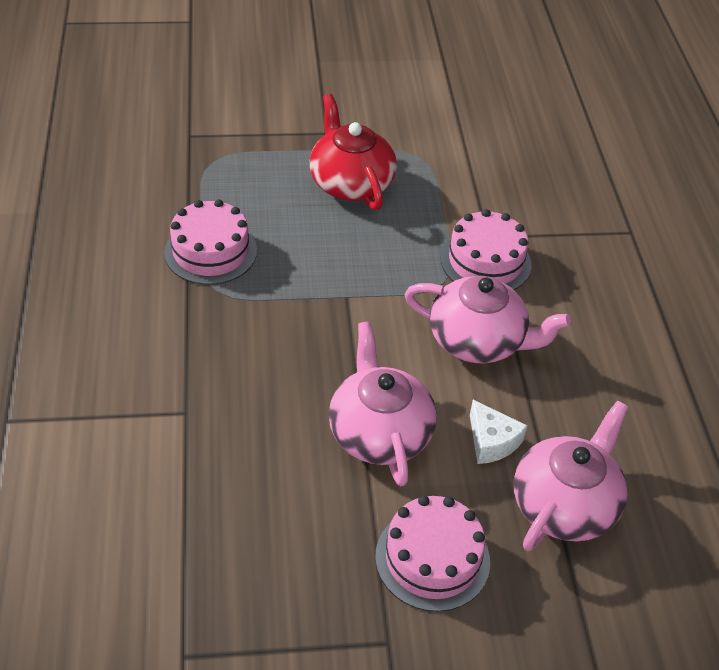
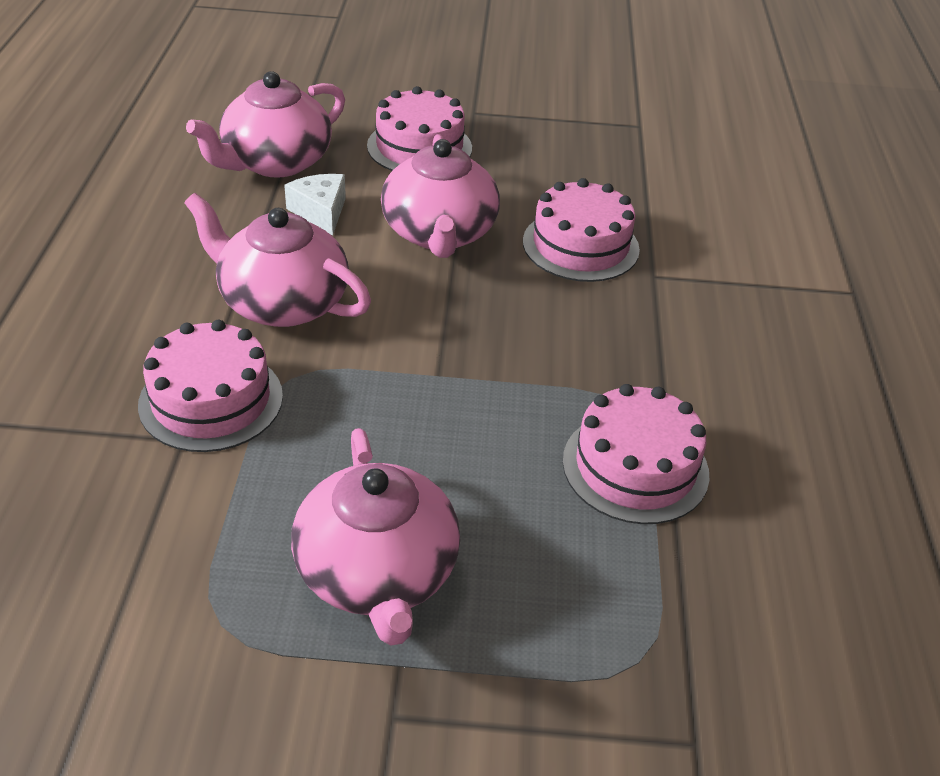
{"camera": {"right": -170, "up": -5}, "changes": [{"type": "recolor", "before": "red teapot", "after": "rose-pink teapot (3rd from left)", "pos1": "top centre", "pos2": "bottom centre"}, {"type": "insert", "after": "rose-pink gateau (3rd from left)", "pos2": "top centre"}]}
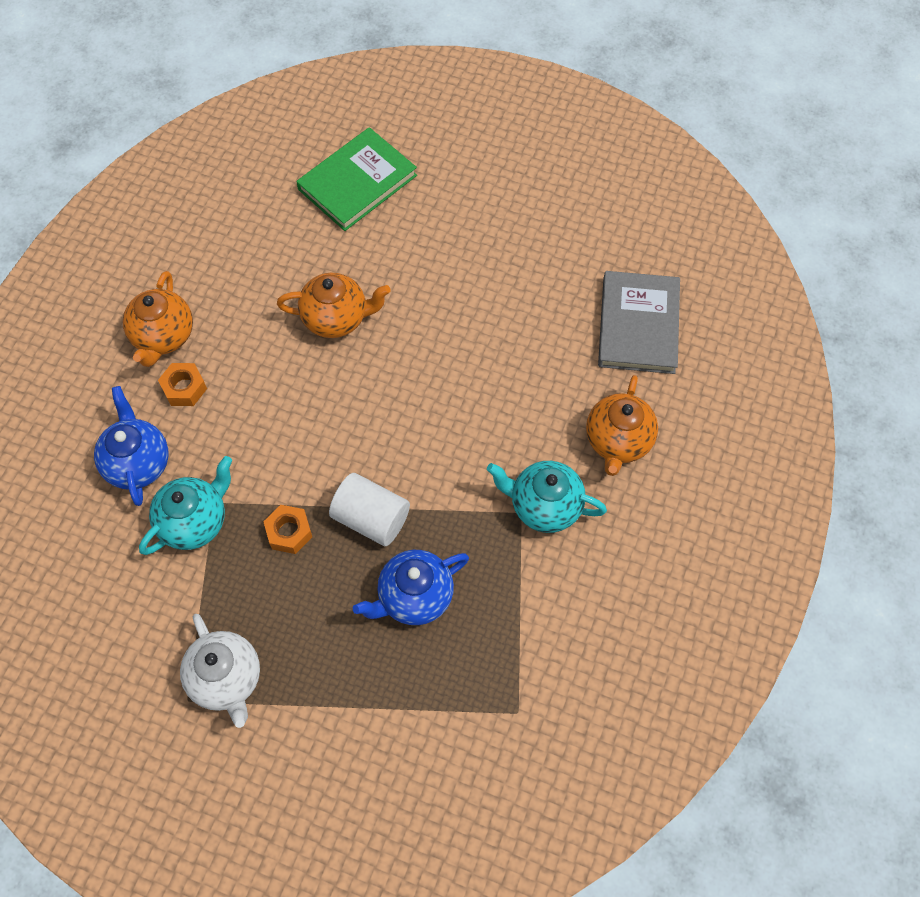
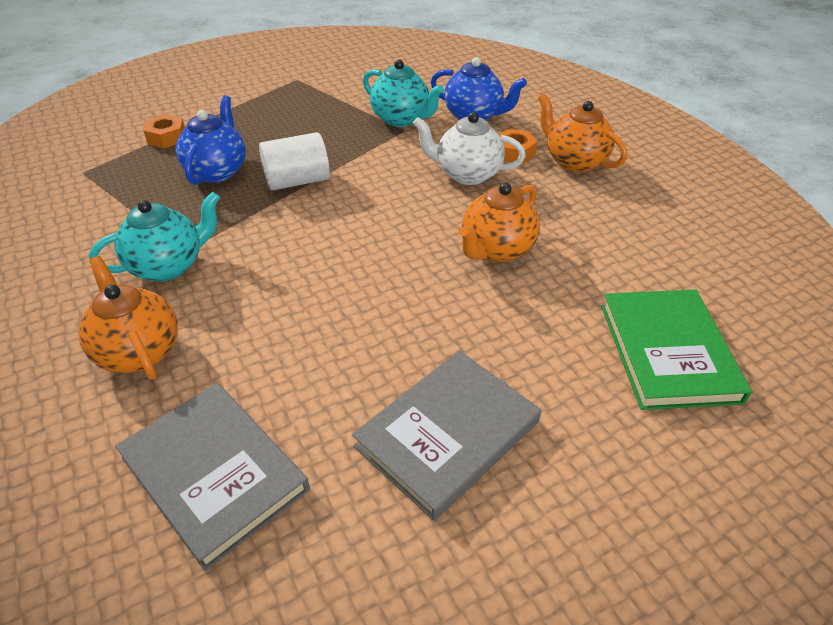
{"camera": {"right": 130, "up": -20}, "changes": [{"type": "rotate", "before": "teal teapot (1st from left in the first image)", "pos1": "middle left", "pos2": "top centre", "turn": -45}, {"type": "move", "before": "bright orange hexagon nut (2nd from left in the first image)", "after": "bright orange hexagon nut (1st from left)", "pos1": "middle left", "pos2": "top left"}, {"type": "move", "before": "snow-white teapot", "pos1": "bottom left", "pos2": "top centre"}, {"type": "insert", "after": "ash-grey hardcover (2nd from left)", "pos2": "bottom centre"}]}
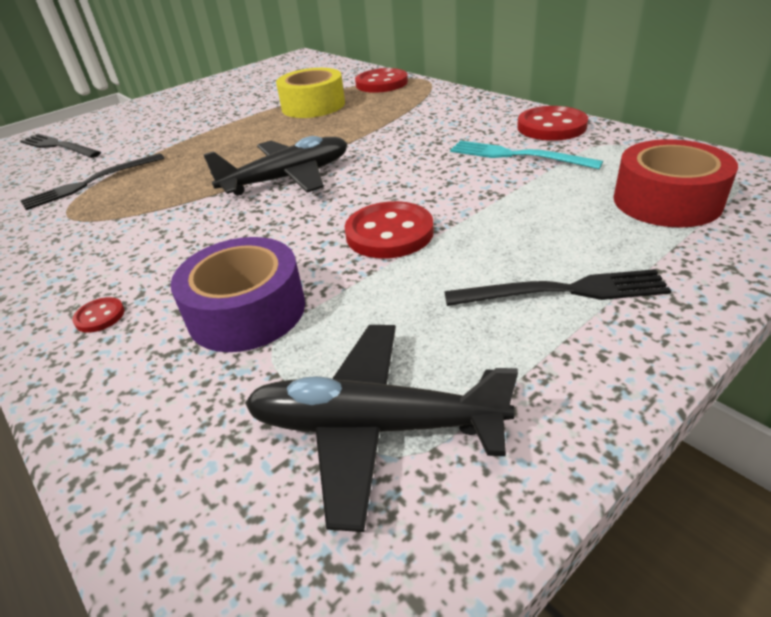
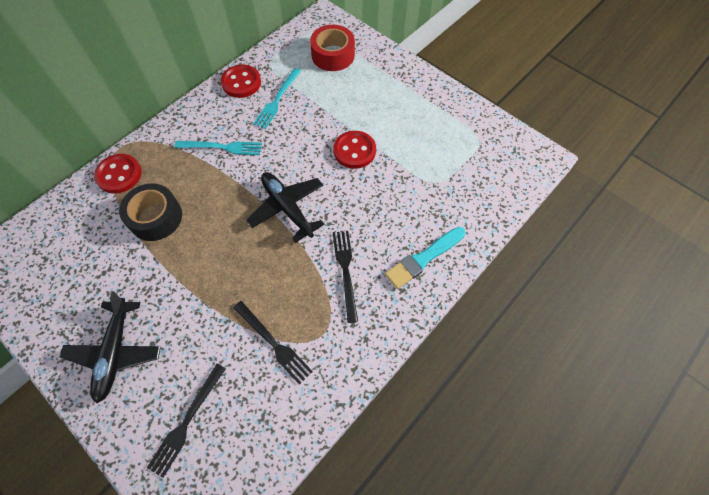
{"camera": {"right": -100, "up": 25}, "changes": [{"type": "recolor", "before": "golden roll of tape", "after": "ebony roll of tape", "pos1": "top centre", "pos2": "middle left"}, {"type": "delete", "before": "royal purple roll of tape", "pos1": "middle left"}, {"type": "move", "before": "ebony table fork (3rd from left)", "pos1": "middle right", "pos2": "centre"}, {"type": "replace", "before": "red button (1st from left)", "after": "teal brush", "pos1": "middle left", "pos2": "centre"}, {"type": "move", "before": "ebony toy plane (2nd from left in the first image)", "after": "ebony toy plane (1st from left)", "pos1": "bottom centre", "pos2": "bottom left"}, {"type": "insert", "after": "teal table fork (1st from left)", "pos2": "top left"}]}
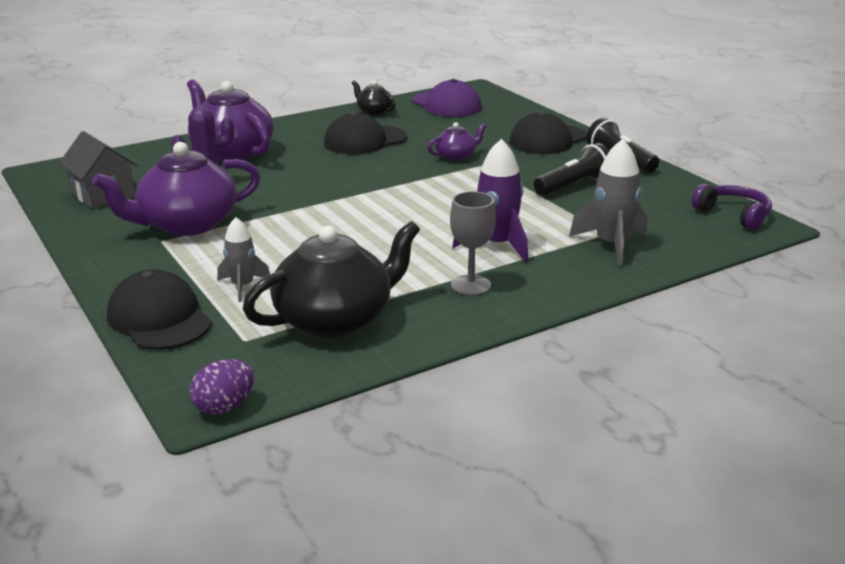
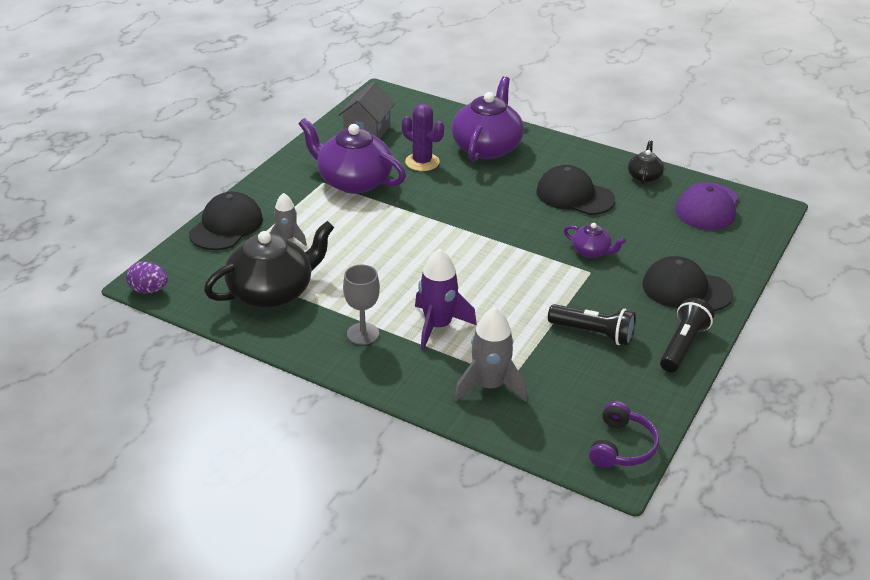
{"camera": {"right": 60, "up": 10}, "changes": [{"type": "rotate", "before": "ebony teapot (1st from left)", "pos1": "centre", "pos2": "middle left", "turn": -60}]}
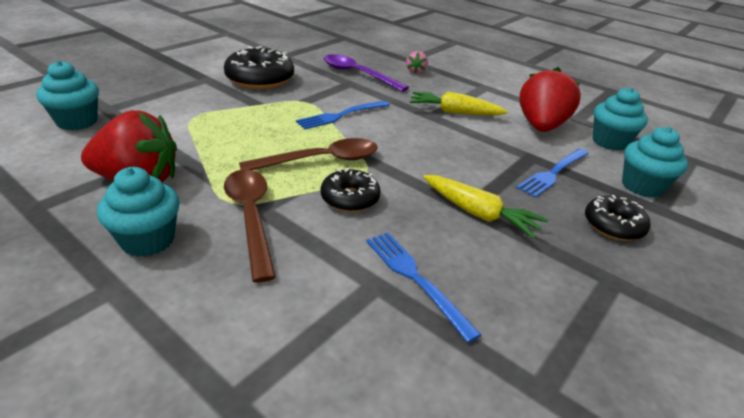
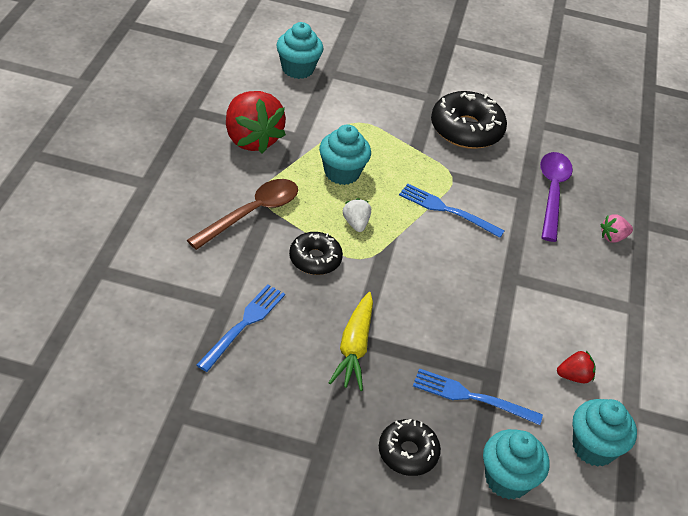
{"camera": {"right": 60, "up": 10}, "changes": [{"type": "resize", "before": "red berry (2nd from left)", "pos1": "top right", "pos2": "bottom right", "scale": 0.45}, {"type": "delete", "before": "golden root vegetable (1st from left)", "pos1": "top centre"}, {"type": "replace", "before": "brown teaspoon (2nd from left)", "after": "snow-white berry", "pos1": "centre", "pos2": "centre"}, {"type": "move", "before": "teal cupcake (2nd from left)", "pos1": "middle left", "pos2": "top centre"}]}
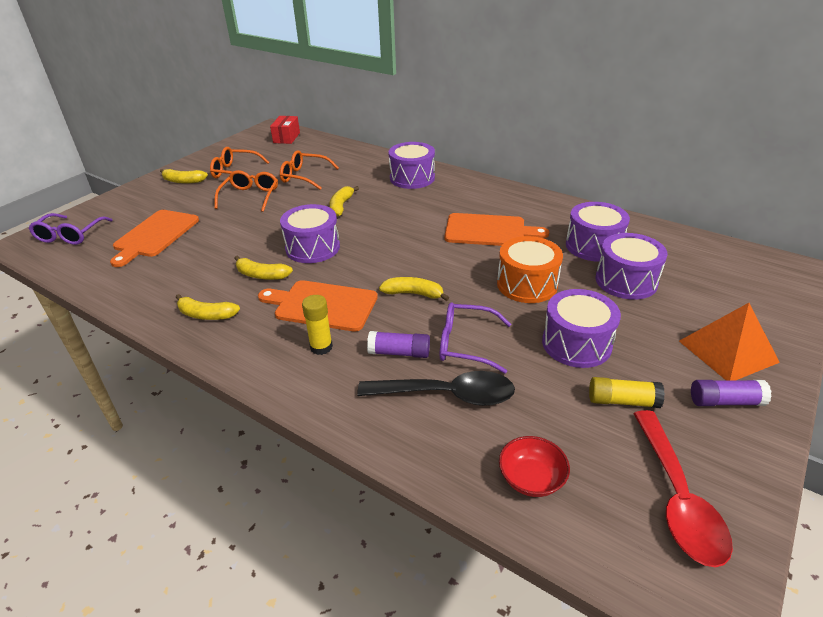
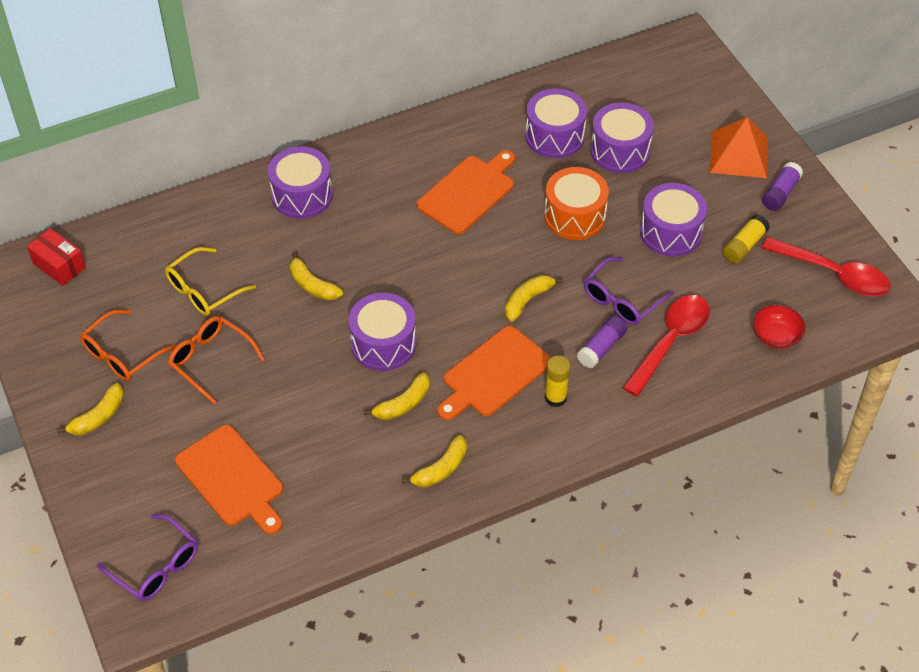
{"camera": {"right": -60, "up": 15}, "changes": [{"type": "recolor", "before": "bright orange glasses (3rd from left)", "after": "golden glasses", "pos1": "top centre", "pos2": "middle left"}, {"type": "recolor", "before": "ebony teaspoon", "after": "red teaspoon (1st from left)", "pos1": "centre", "pos2": "middle right"}]}
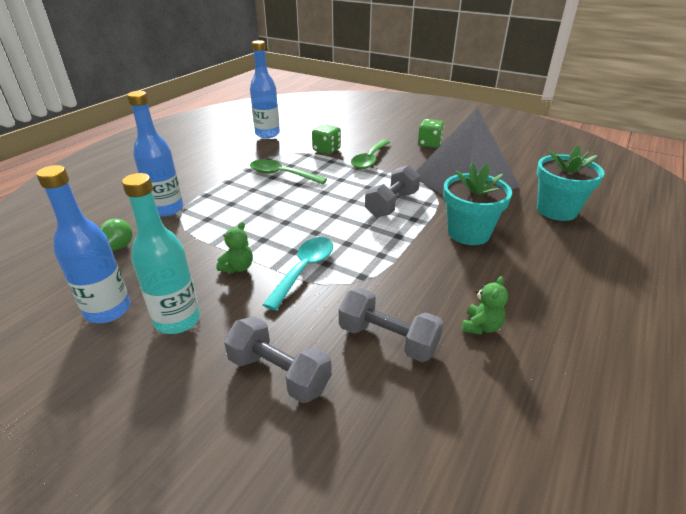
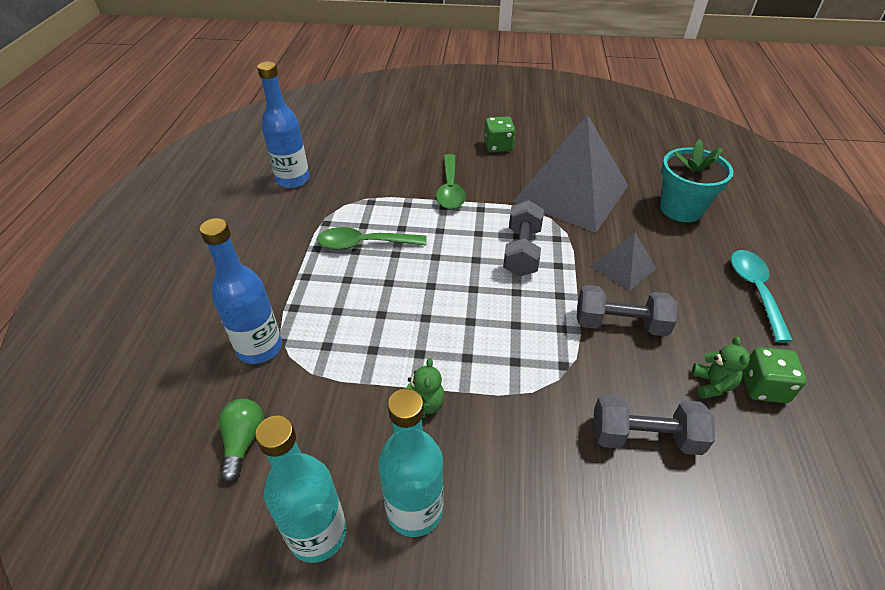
{"camera": {"right": -25, "up": 10}, "changes": [{"type": "move", "before": "emerald dice (1st from left in the first image)", "after": "emerald dice (2nd from left)", "pos1": "top centre", "pos2": "middle right"}, {"type": "replace", "before": "teal plant pot (1st from left)", "after": "ash-grey pyramid (2nd from left)", "pos1": "middle right", "pos2": "middle right"}, {"type": "recolor", "before": "blue flask (1st from left)", "after": "teal flask (1st from left)", "pos1": "middle left", "pos2": "bottom centre"}, {"type": "move", "before": "teal teaspoon", "pos1": "centre", "pos2": "middle right"}, {"type": "move", "before": "ash-grey free weight (1st from left in the first image)", "after": "ash-grey free weight (2nd from left)", "pos1": "bottom centre", "pos2": "middle right"}]}
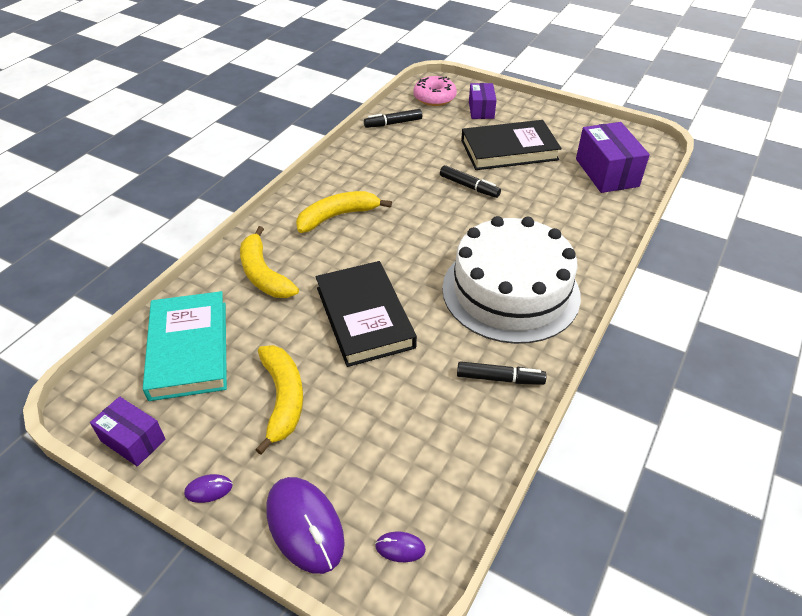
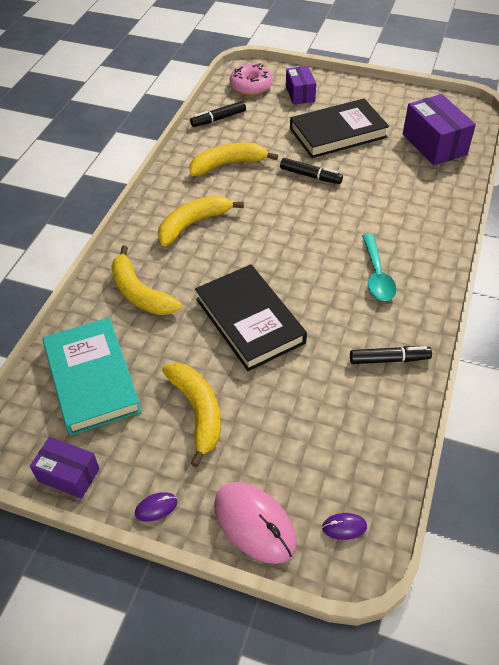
{"camera": {"right": -10, "up": 5}, "changes": [{"type": "replace", "before": "snow-white gateau", "after": "teal teaspoon", "pos1": "centre", "pos2": "middle right"}, {"type": "recolor", "before": "royal purple computer mouse (2nd from left)", "after": "rose-pink computer mouse", "pos1": "bottom centre", "pos2": "bottom centre"}, {"type": "insert", "after": "golden banana (4th from left)", "pos2": "top centre"}]}
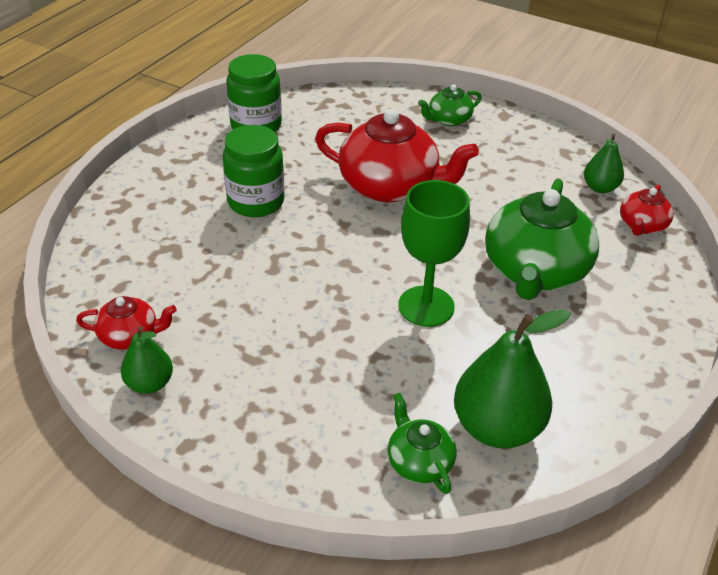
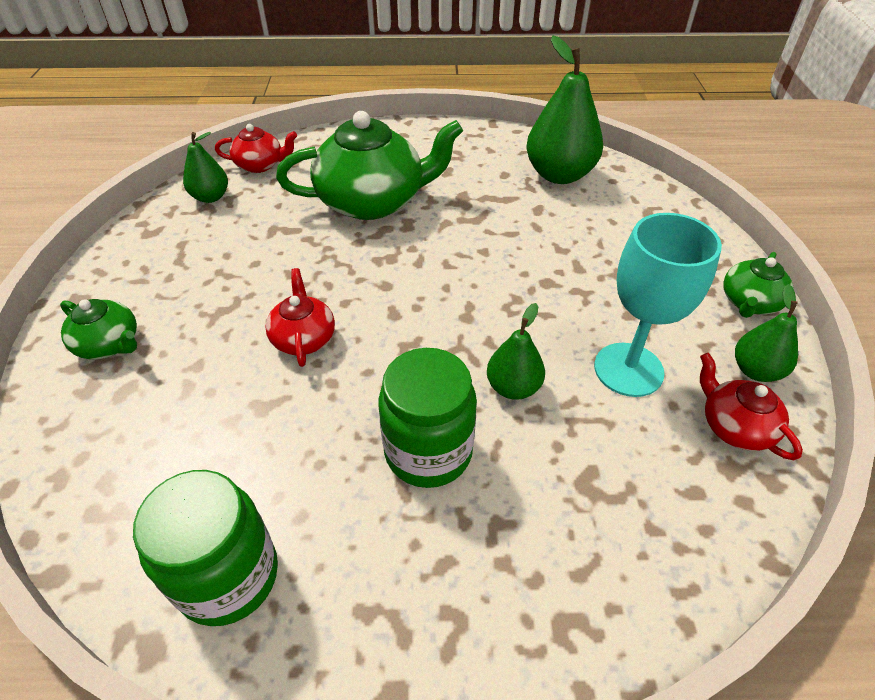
{"camera": {"right": -120, "up": 5}, "changes": [{"type": "resize", "before": "red teapot (2nd from left)", "pos1": "top centre", "pos2": "centre", "scale": 0.5}, {"type": "delete", "before": "emerald goblet", "pos1": "centre"}, {"type": "move", "before": "emerald teapot (1st from left in the first image)", "after": "emerald teapot (3rd from left)", "pos1": "bottom centre", "pos2": "middle right"}, {"type": "insert", "after": "teal goblet", "pos2": "middle right"}, {"type": "insert", "after": "emerald toy pear (2nd from left)", "pos2": "centre"}]}
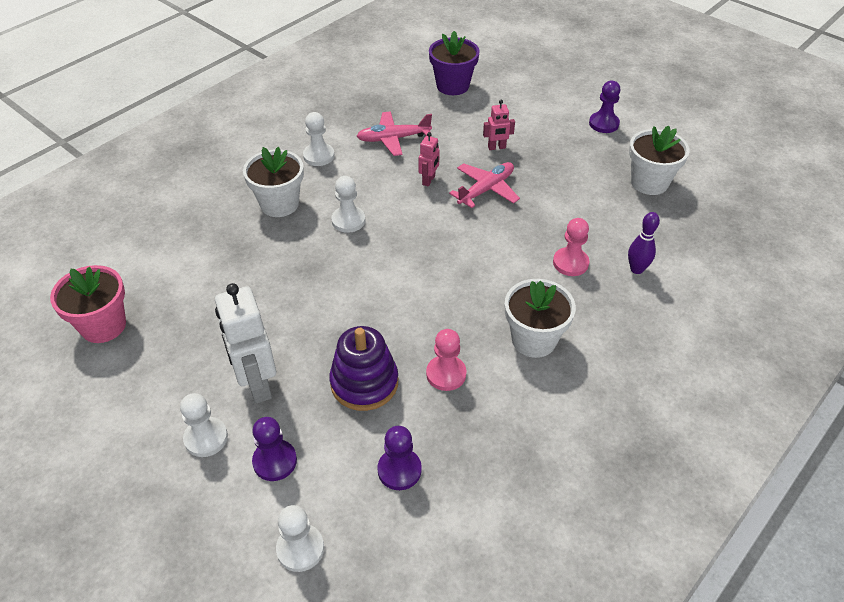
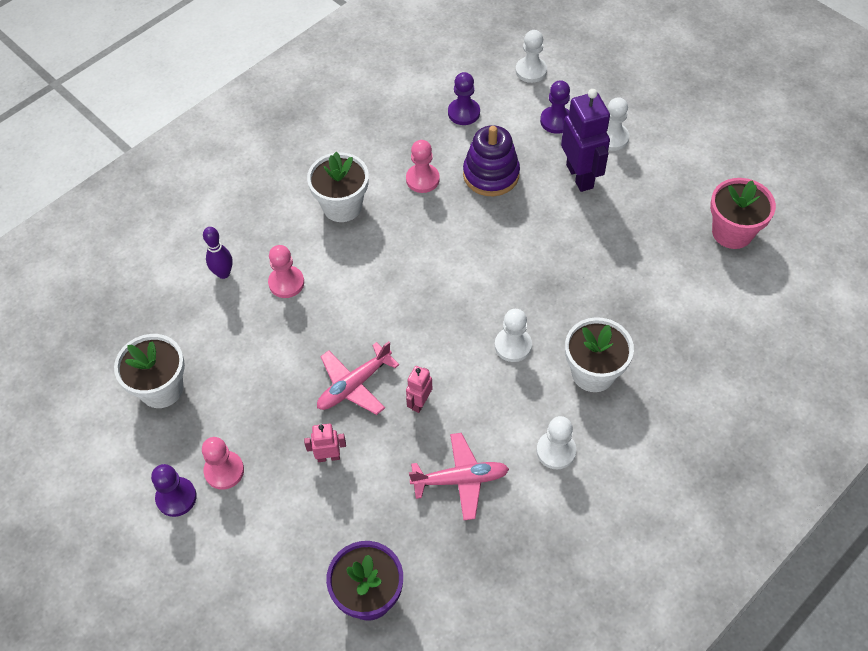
{"camera": {"right": -175, "up": 10}, "changes": [{"type": "recolor", "before": "snow-white robot", "after": "royal purple robot", "pos1": "middle left", "pos2": "top right"}, {"type": "insert", "after": "rose-pink pawn (1st from left)", "pos2": "bottom left"}]}
